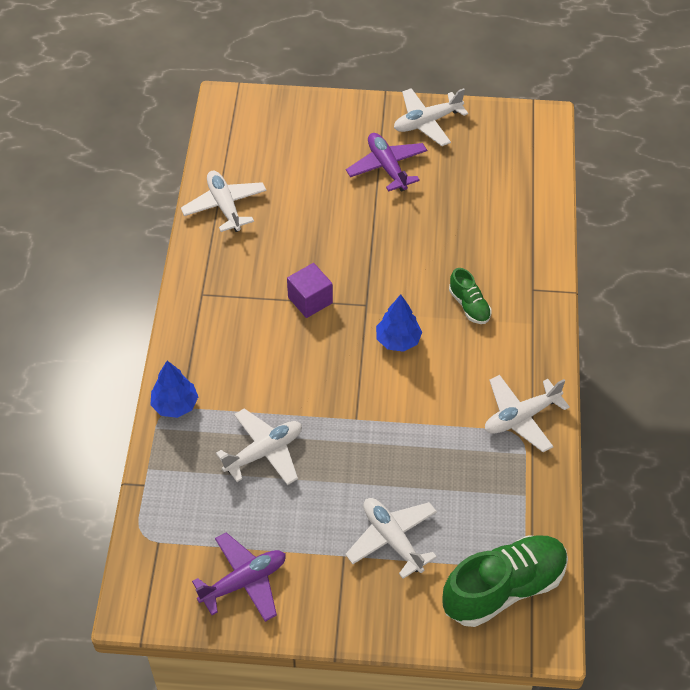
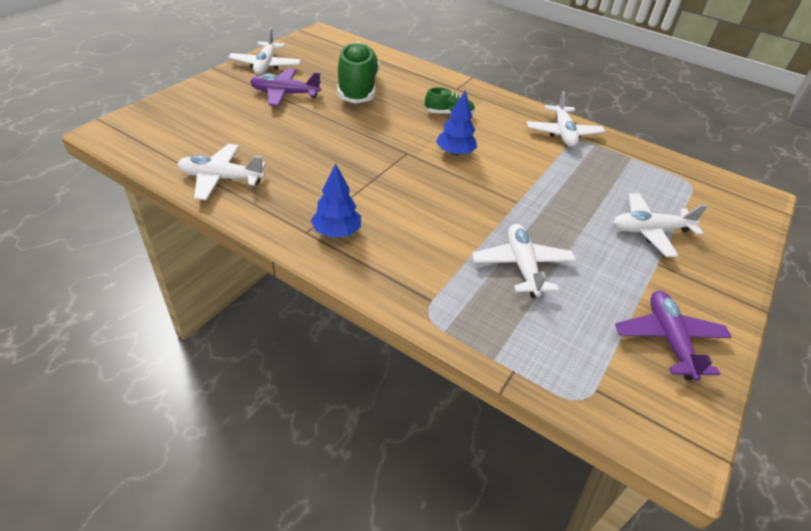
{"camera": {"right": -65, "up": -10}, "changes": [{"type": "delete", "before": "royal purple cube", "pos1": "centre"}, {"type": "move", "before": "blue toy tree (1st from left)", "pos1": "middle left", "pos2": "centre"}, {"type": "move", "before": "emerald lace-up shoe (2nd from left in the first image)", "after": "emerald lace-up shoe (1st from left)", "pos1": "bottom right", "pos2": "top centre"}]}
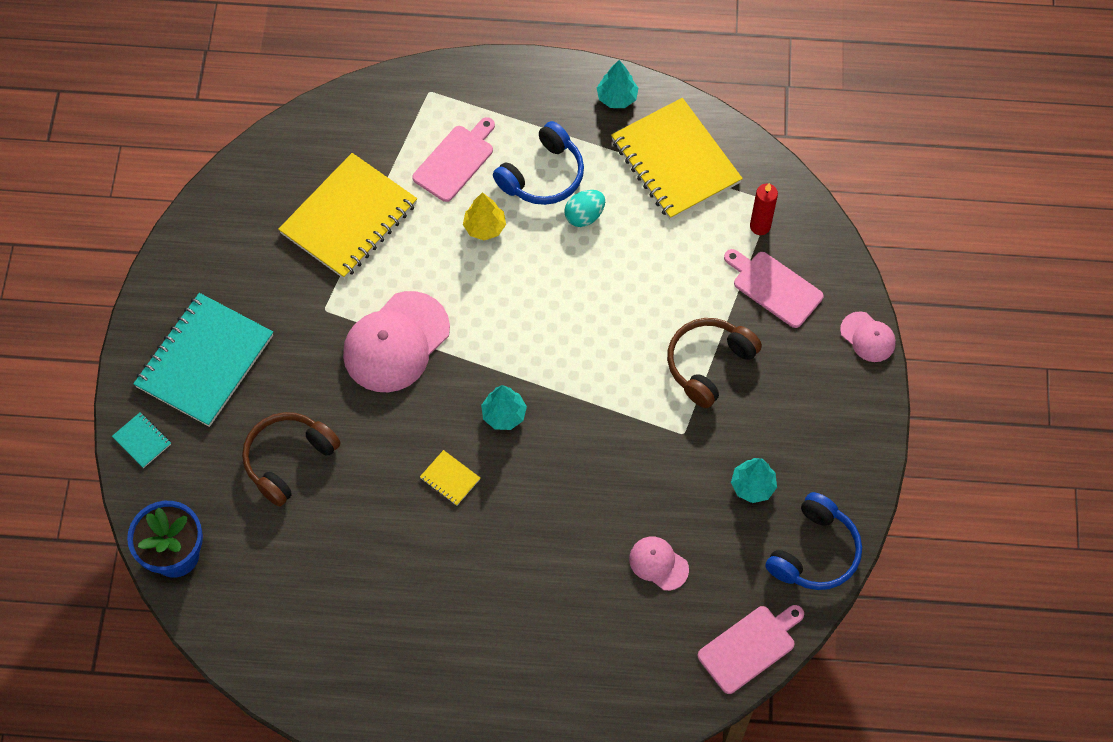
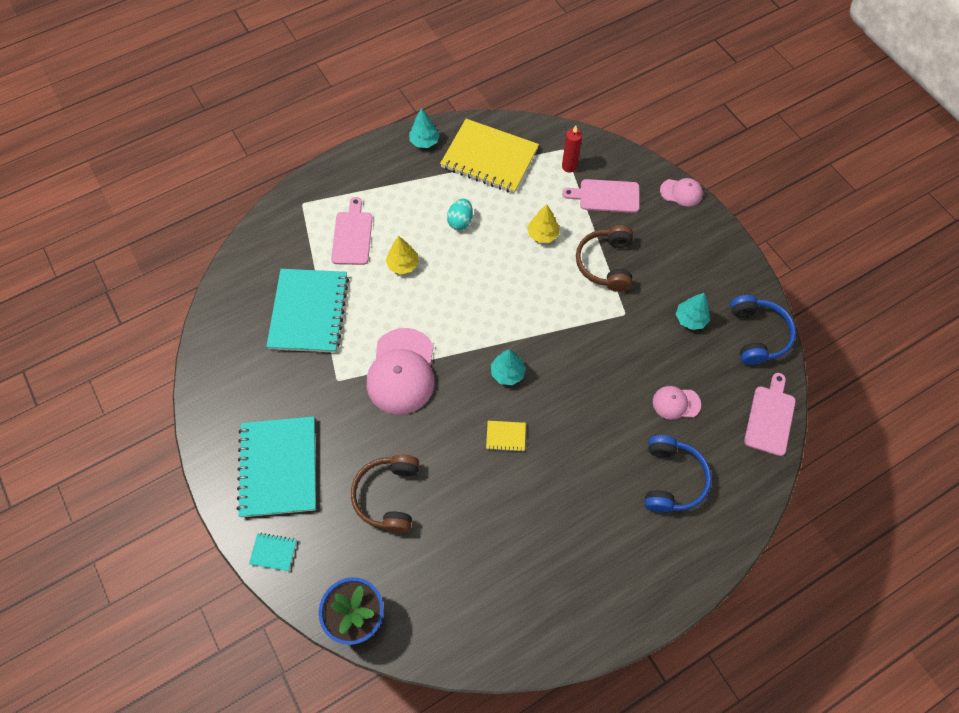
{"camera": {"right": -35, "up": 0}, "changes": [{"type": "move", "before": "blue over-ear headphones (1st from left)", "pos1": "top centre", "pos2": "middle right"}, {"type": "recolor", "before": "golden notepad (1st from left)", "after": "teal notepad (3rd from left)", "pos1": "top left", "pos2": "middle left"}, {"type": "insert", "after": "golden toy tree (2nd from left)", "pos2": "top centre"}]}
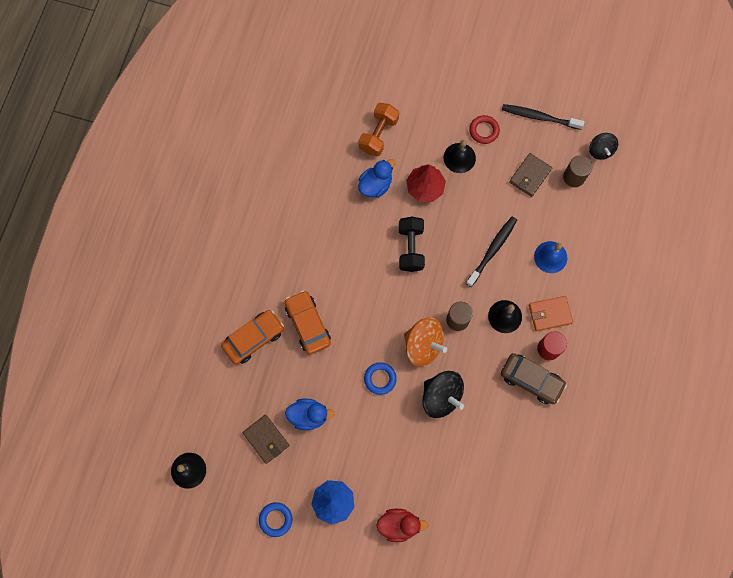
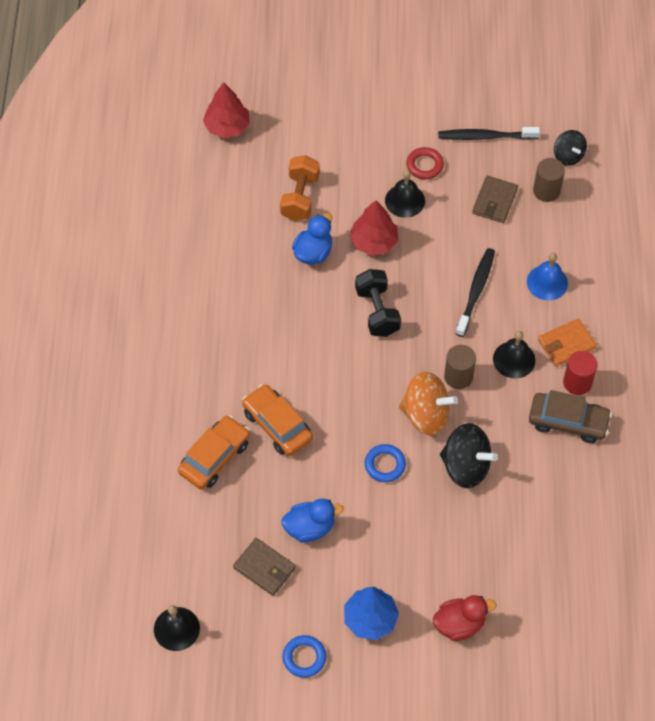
{"camera": {"right": -15, "up": -15}, "changes": [{"type": "insert", "after": "red toy tree (1st from left)", "pos2": "top centre"}]}
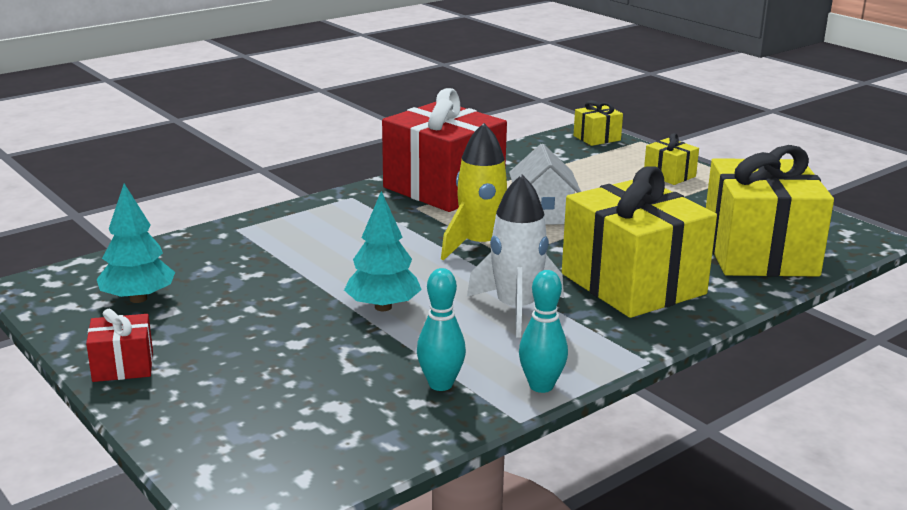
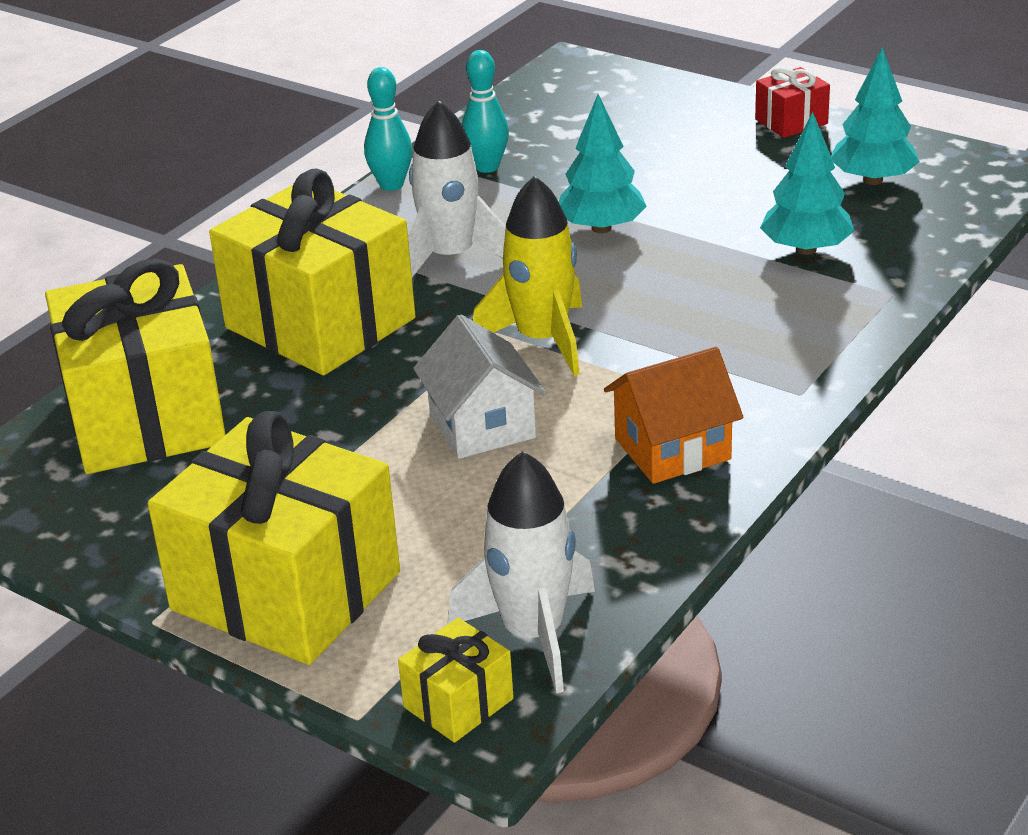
{"camera": {"right": 165, "up": 10}, "changes": [{"type": "replace", "before": "red gift (2nd from left)", "after": "bright orange house", "pos1": "top centre", "pos2": "centre"}, {"type": "resize", "before": "golden gift (3rd from left in the first image)", "pos1": "top right", "pos2": "middle left", "scale": 2.27}, {"type": "insert", "after": "teal toy tree (2nd from left)", "pos2": "top right"}, {"type": "insert", "after": "snow-white toy rocket (2nd from left)", "pos2": "bottom centre"}]}
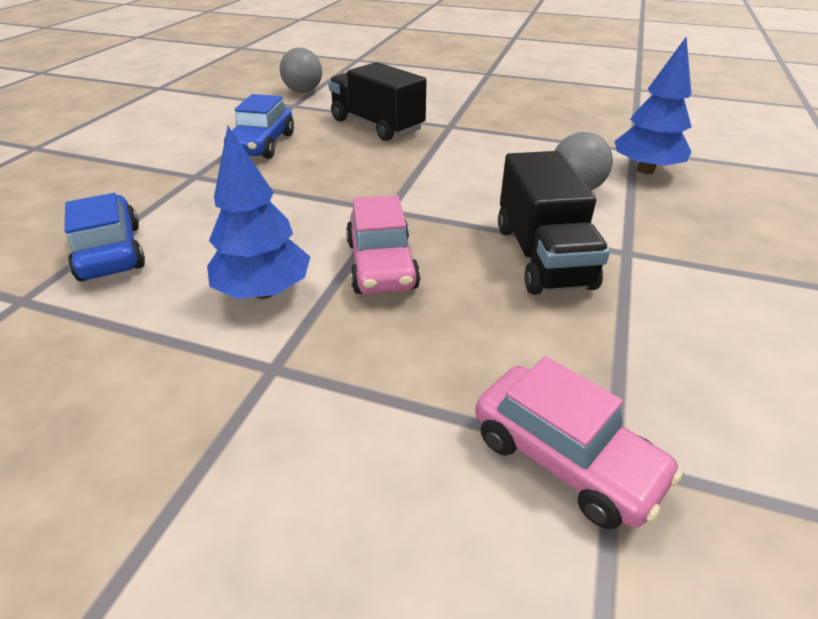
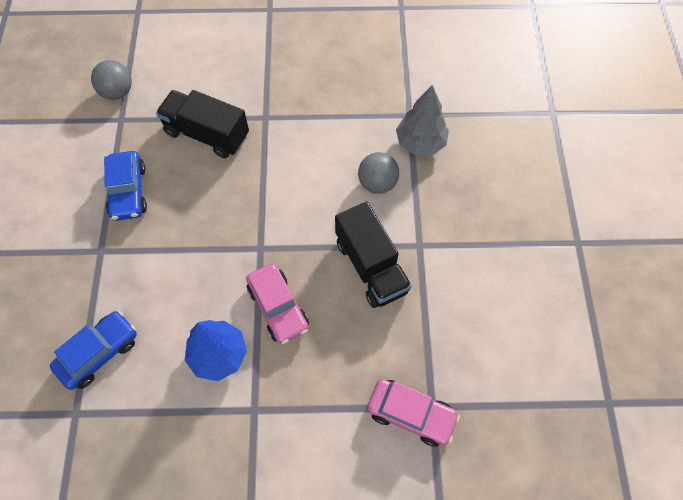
{"camera": {"right": -20, "up": 25}, "changes": [{"type": "recolor", "before": "blue toy tree (2nd from left)", "after": "ash-grey toy tree", "pos1": "top right", "pos2": "top centre"}, {"type": "rotate", "before": "blue automobile (1st from left)", "pos1": "middle left", "pos2": "bottom left", "turn": 90}]}
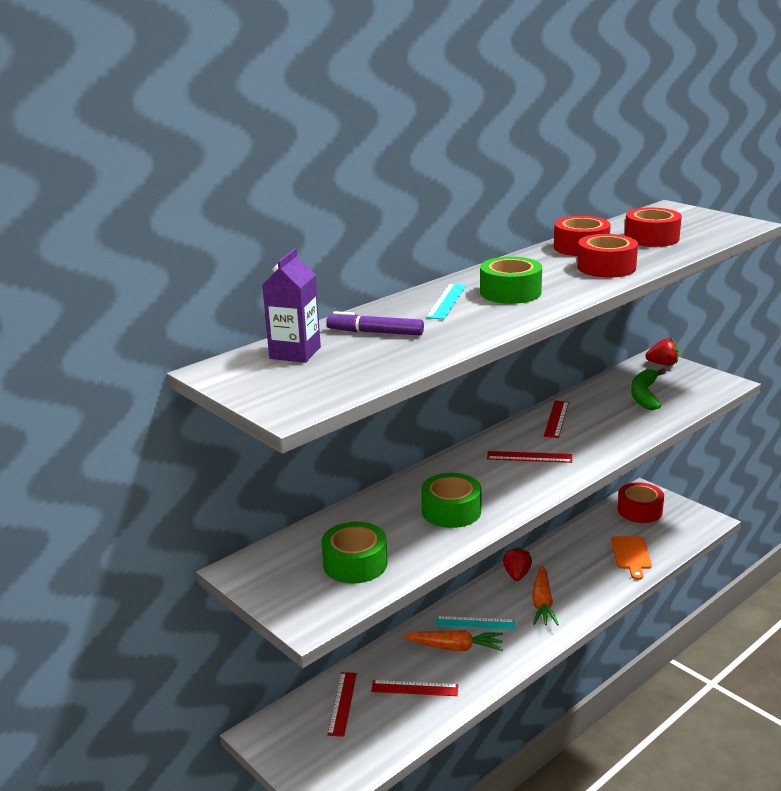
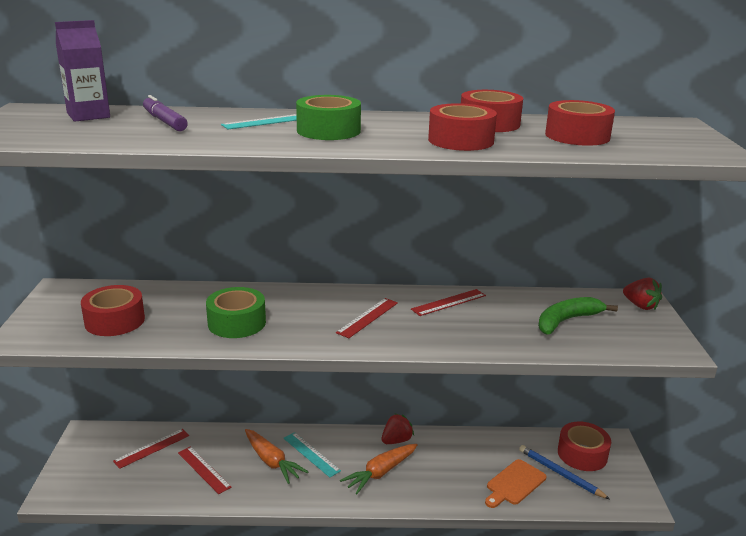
{"camera": {"right": 40, "up": 0}, "changes": [{"type": "rotate", "before": "red measuring stick (3rd from left)", "pos1": "middle right", "pos2": "centre", "turn": 75}, {"type": "recolor", "before": "emerald roll of tape (1st from left)", "after": "red roll of tape (1st from left)", "pos1": "bottom centre", "pos2": "middle left"}, {"type": "insert", "after": "blue pencil", "pos2": "bottom right"}]}
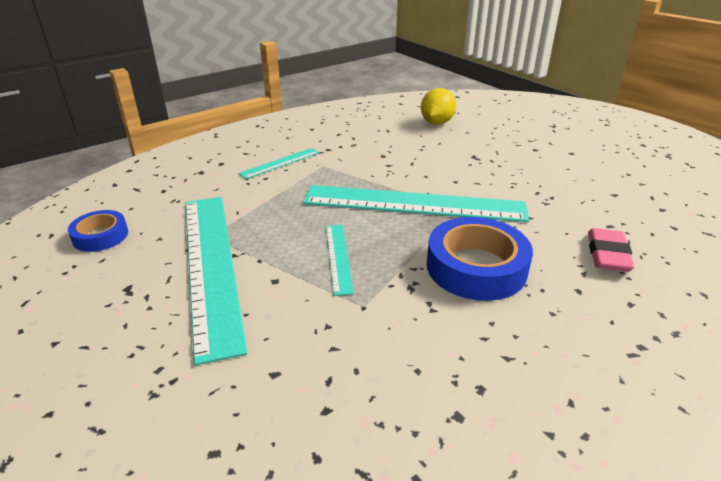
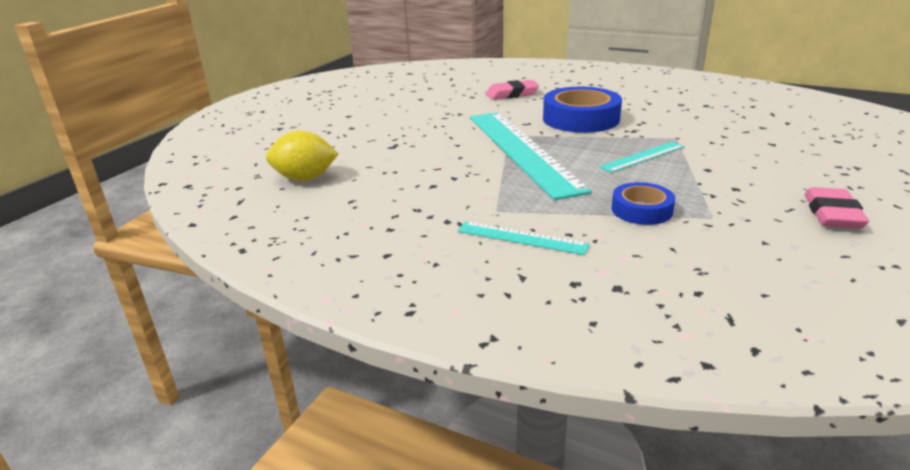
{"camera": {"right": -115, "up": -5}, "changes": [{"type": "delete", "before": "teal measuring stick (1st from left)", "pos1": "middle left"}, {"type": "move", "before": "blue roll of tape (1st from left in the first image)", "after": "blue roll of tape (2nd from left)", "pos1": "middle left", "pos2": "middle right"}, {"type": "insert", "after": "rose-pink pencil eraser (2nd from left)", "pos2": "middle right"}]}
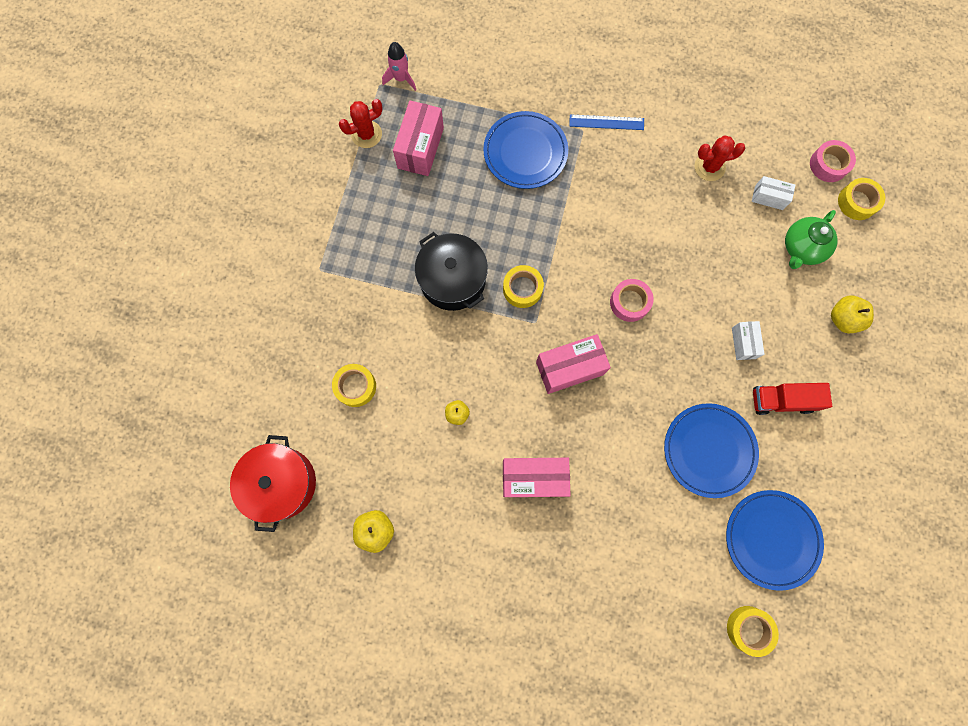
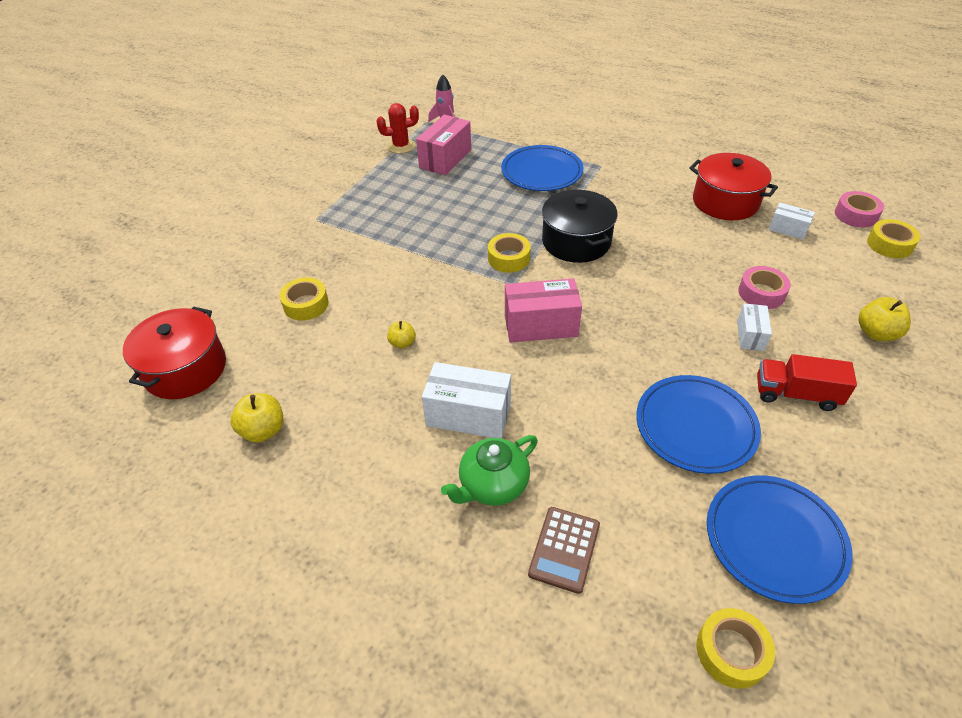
{"camera": {"right": 15, "up": -30}, "changes": [{"type": "delete", "before": "blue measuring stick", "pos1": "top centre"}, {"type": "replace", "before": "red cactus (2nd from left)", "after": "red cooking pot (2nd from left)", "pos1": "top right", "pos2": "top right"}, {"type": "move", "before": "emerald teapot", "pos1": "top right", "pos2": "centre"}, {"type": "move", "before": "ebony cooking pot", "pos1": "centre", "pos2": "top centre"}, {"type": "move", "before": "rose-pink roll of tape (1st from left)", "pos1": "centre", "pos2": "middle right"}, {"type": "recolor", "before": "rose-pink box (2nd from left)", "after": "snow-white box (1st from left)", "pos1": "centre", "pos2": "centre"}, {"type": "insert", "after": "brown adding machine", "pos2": "bottom centre"}]}
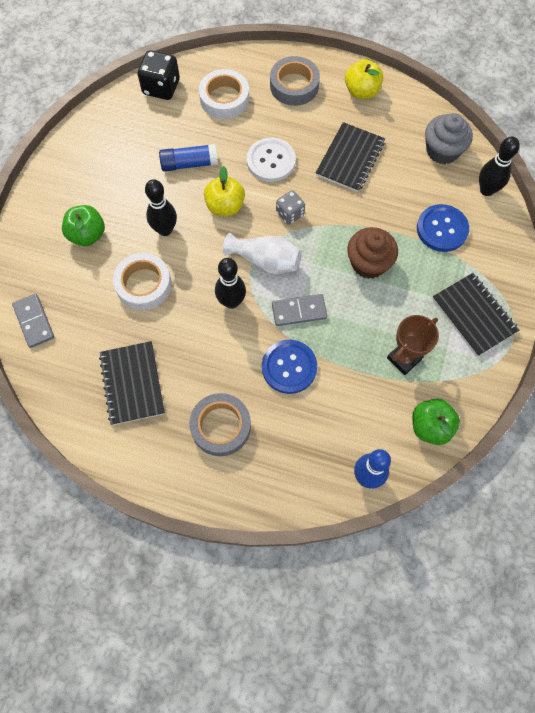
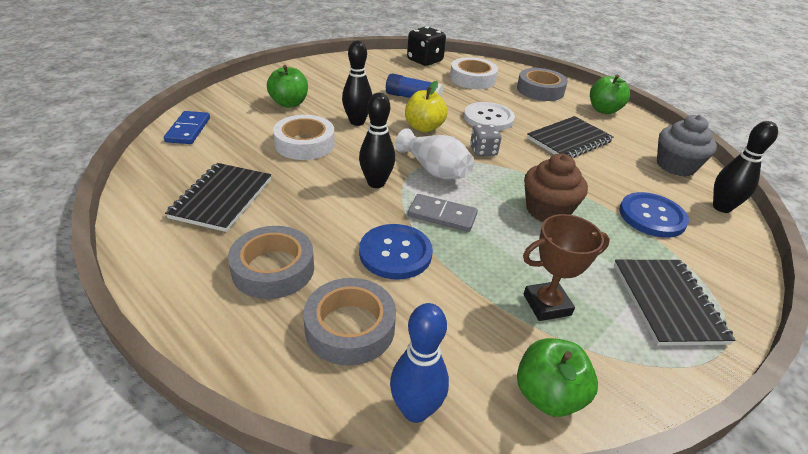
{"camera": {"right": 25, "up": -30}, "changes": [{"type": "recolor", "before": "golden apple fruit (2nd from left)", "after": "emerald apple fruit (3rd from left)", "pos1": "top right", "pos2": "top right"}, {"type": "recolor", "before": "ash-grey domino (1st from left)", "after": "blue domino", "pos1": "middle left", "pos2": "top left"}, {"type": "insert", "after": "ash-grey roll of tape (2nd from left)", "pos2": "bottom centre"}]}
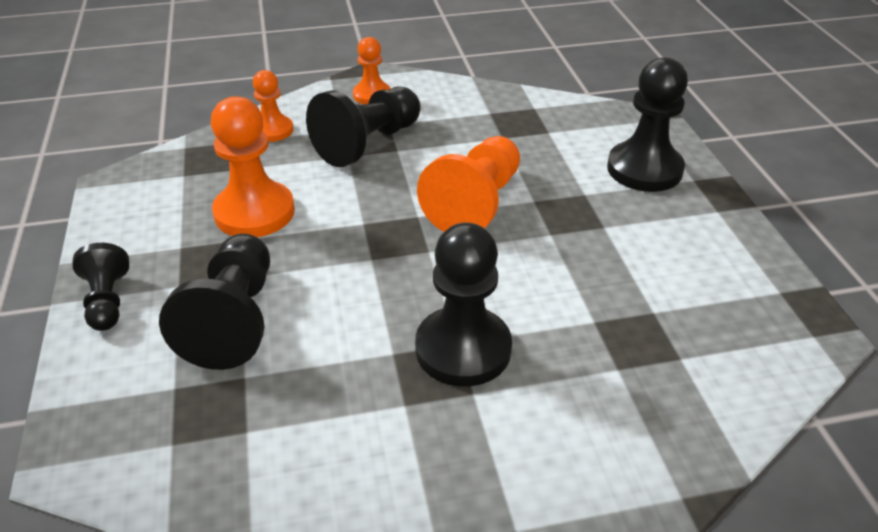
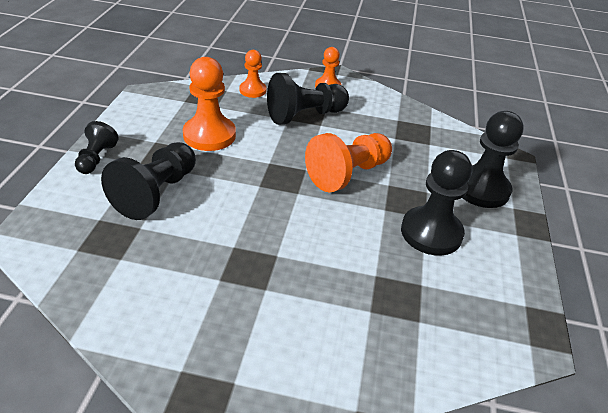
{"camera": {"right": 20, "up": 0}, "changes": [{"type": "move", "before": "ebony pawn (4th from left)", "pos1": "centre", "pos2": "middle right"}]}
